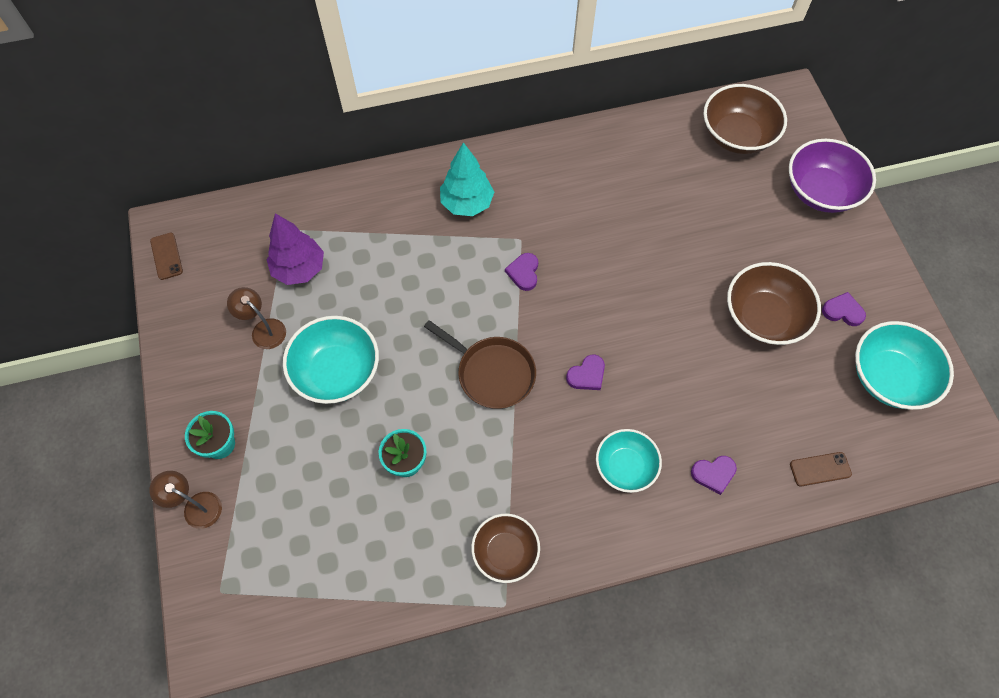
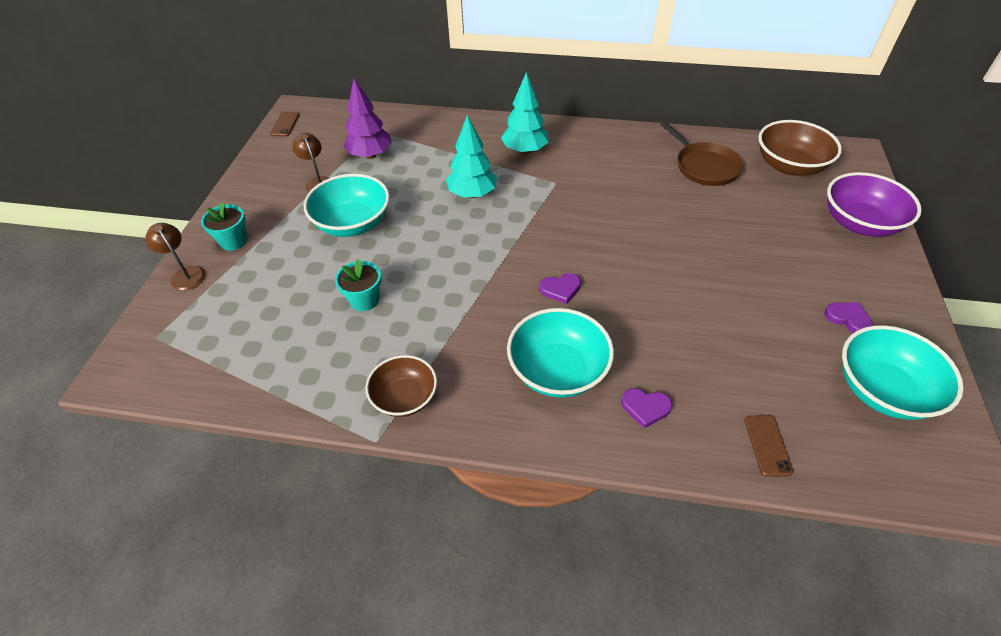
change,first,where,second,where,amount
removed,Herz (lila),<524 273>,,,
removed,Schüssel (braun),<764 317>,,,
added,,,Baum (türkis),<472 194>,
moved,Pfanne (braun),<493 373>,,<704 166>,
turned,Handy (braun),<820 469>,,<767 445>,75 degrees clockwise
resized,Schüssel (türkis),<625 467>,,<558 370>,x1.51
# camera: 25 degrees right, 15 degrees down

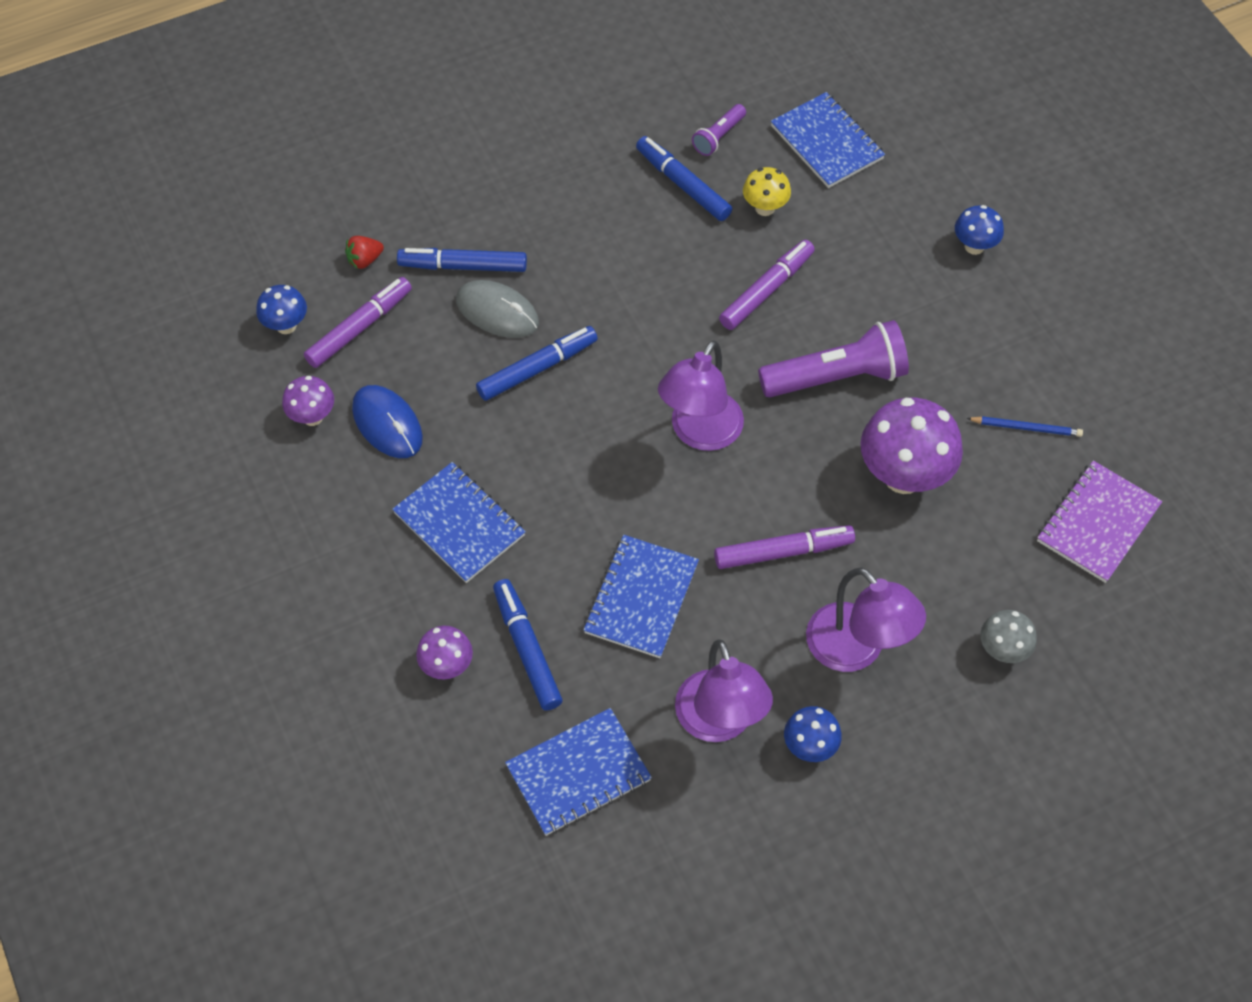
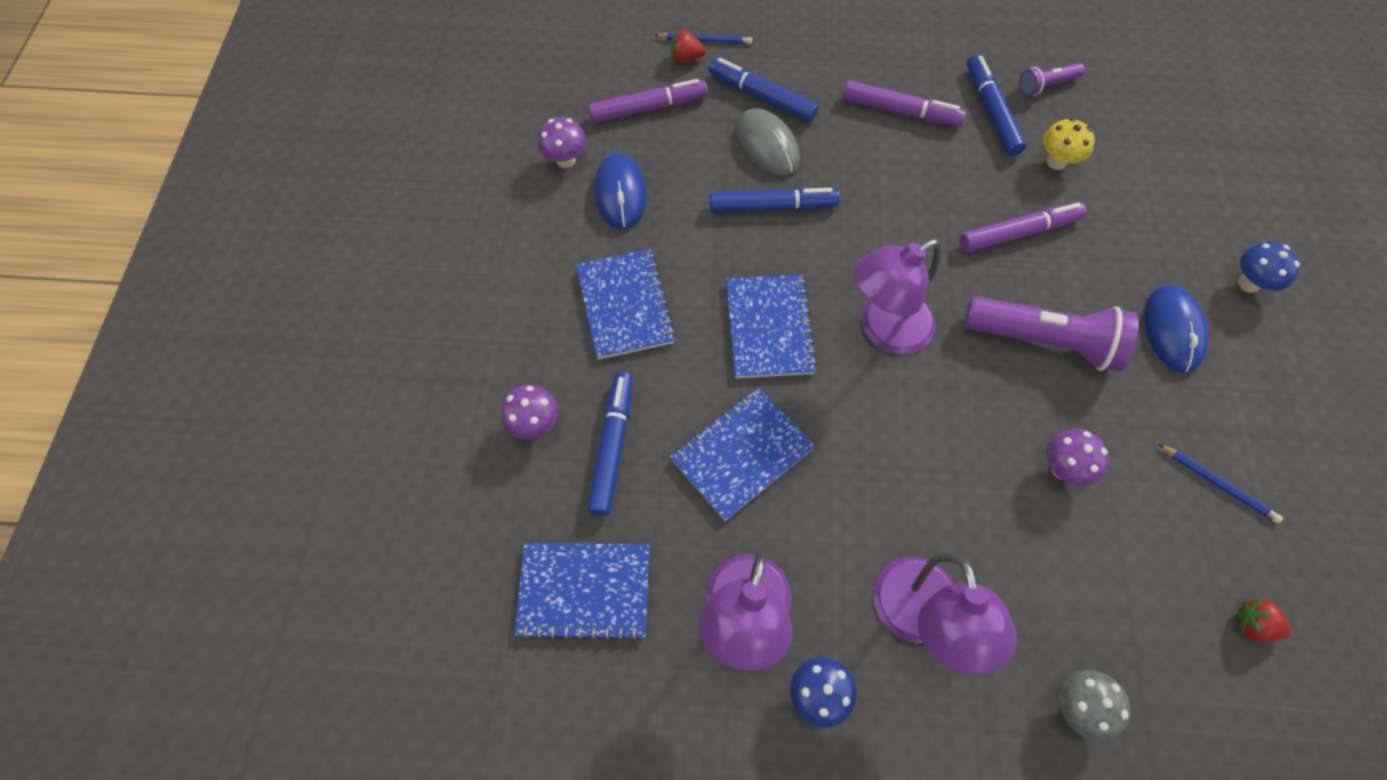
change,first,where,second,where,amount
removed,Pilz (blau),<286 325>,,,
added,,,Bleistift (blau),<705 40>,
added,,,Computermaus (blau),<1173 330>,
moved,Filzstift (lila),<783 552>,,<900 111>,
moved,Notizbuch (blau),<827 142>,,<769 328>,
replaced,Notizbuch (lila),<1097 523>,Erdbeere (rot),<1252 624>,
resized,Pilz (lila),<903 476>,,<1062 468>,x0.53
# camera: 30 degrees right, 5 degrees up

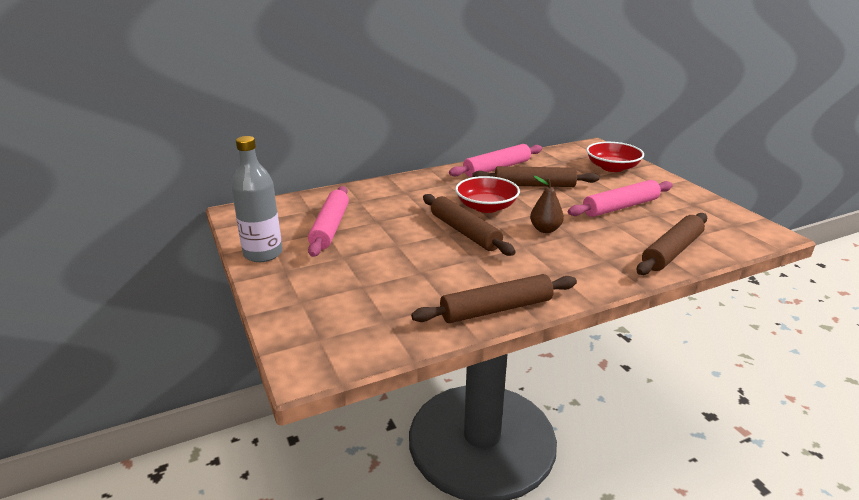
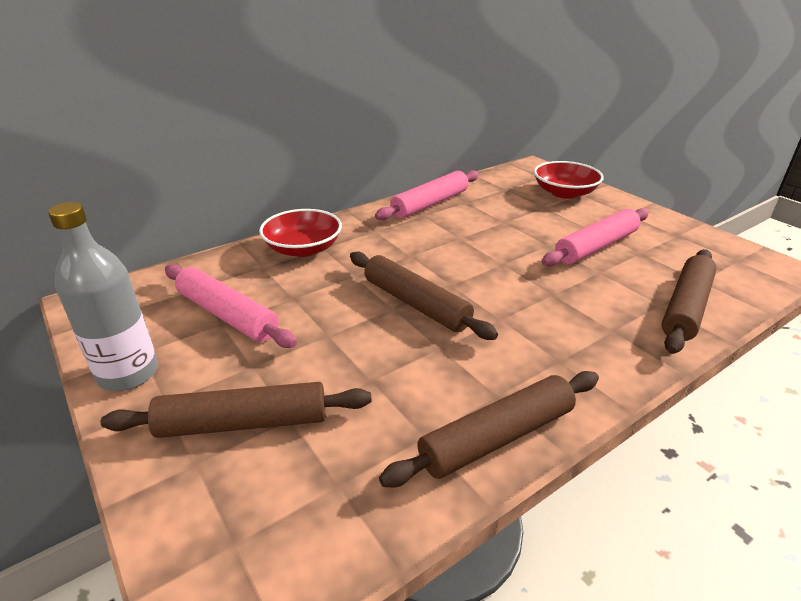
change,first,where,second,where,amount
removed,Birne (braun),<545 229>,,,
moved,Schüssel (rot),<486 207>,,<303 248>,
moved,Nudelholz (braun),<534 185>,,<243 423>,
turned,Nudelholz (rosa),<330 227>,,<227 315>,45 degrees counterclockwise
# camera: 10 degrees left, 5 degrees up

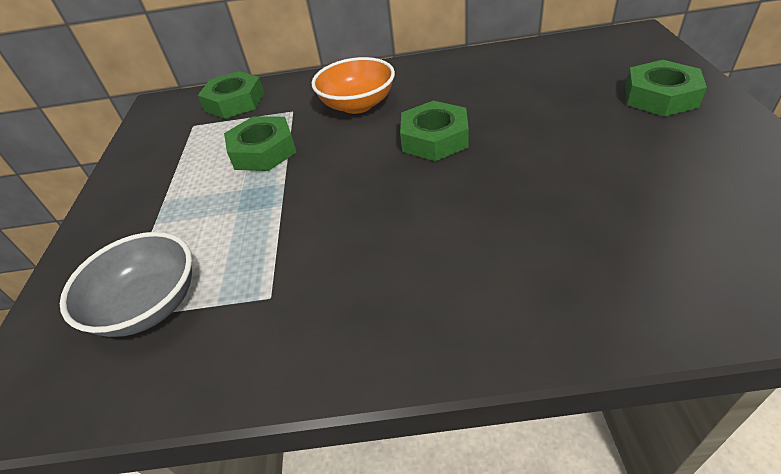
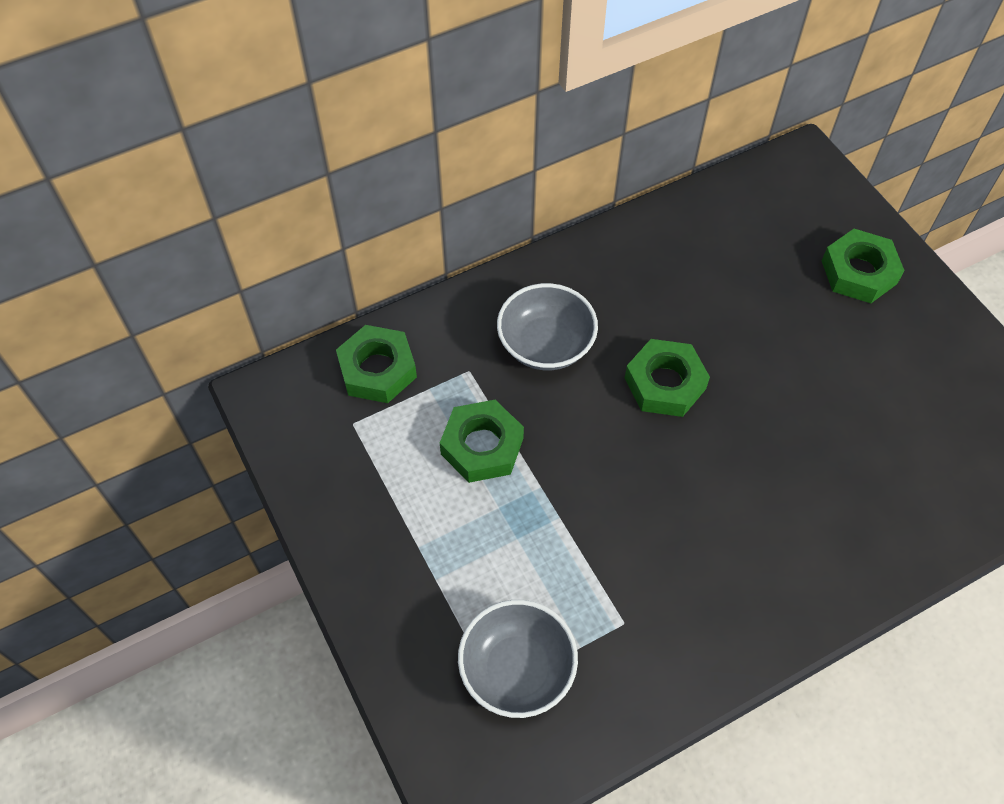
change,first,where,second,where,amount
recoloured,Schüssel (orange),<357 105>,Schüssel (grau),<546 344>,
# camera: 30 degrees left, 15 degrees up

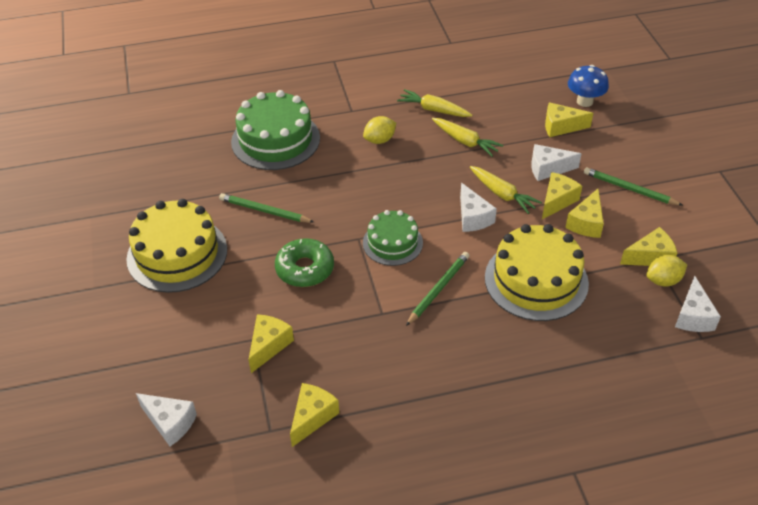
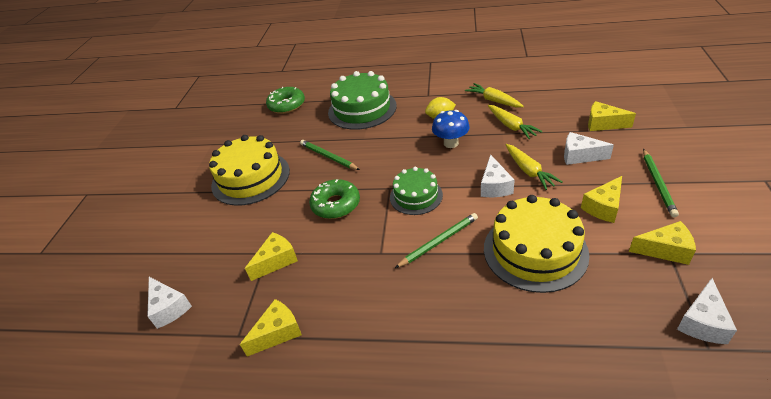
change,first,where,second,where,amount
removed,Käse (gelb),<557 201>,,,
removed,Zitrone (gelb),<663 280>,,,
added,,,Donut (grün),<287 105>,
moved,Pilz (blau),<584 101>,,<451 143>,
turned,Bleistift (grün),<629 189>,,<658 184>,135 degrees counterclockwise
# camera: 25 degrees right, 5 degrees down

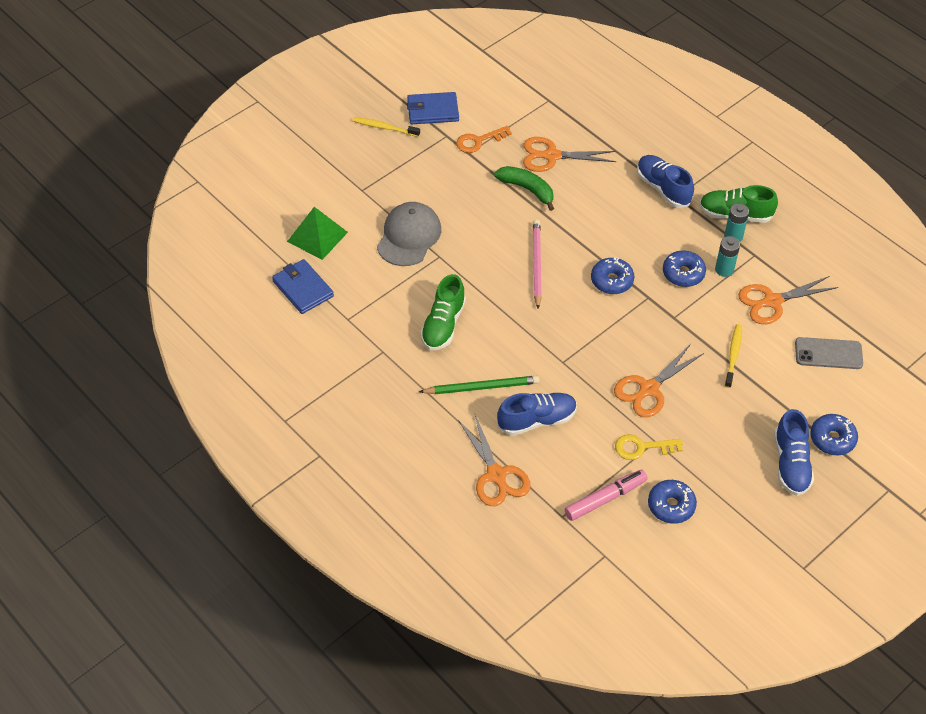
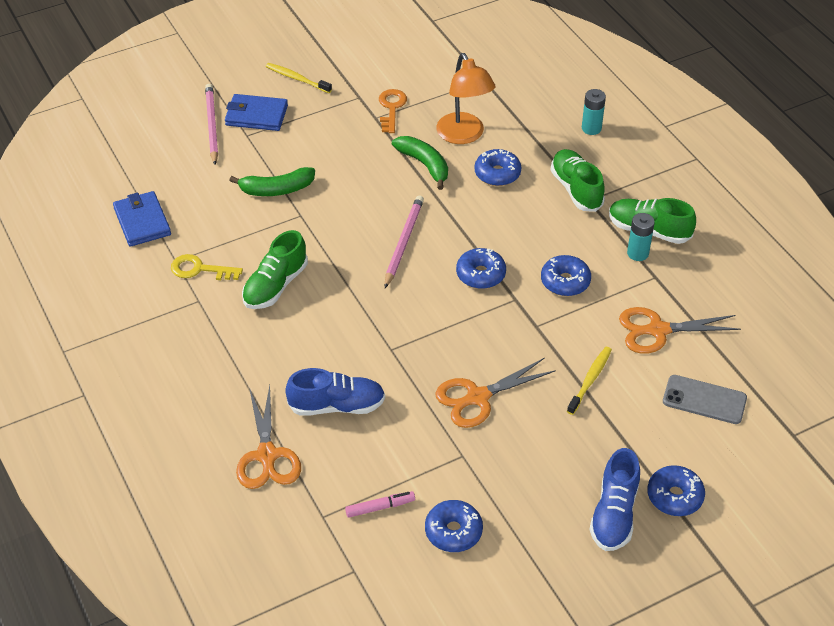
change,first,where,second,where,amount
removed,Pyramide (grün),<317 236>,,,
removed,Bleistift (grün),<481 387>,,,
added,,,Bleistift (rosa),<211 125>,
added,,,Donut (blau),<497 174>,
moved,Geldbörse (blau),<432 111>,,<256 115>,
moved,Schlüssel (gelb),<642 447>,,<200 269>,
moved,Batterie (türkis),<724 269>,,<591 128>,
replaced,Kappe (grau),<409 236>,Banane (grün),<276 189>,
replaced,Schere (orange),<551 156>,Lampe (orange),<464 135>,
recoloured,Schuh (blau),<663 188>,Schuh (grün),<576 189>,
turned,Schlüssel (orange),<478 141>,,<391 108>,105 degrees clockwise
resized,Filzstift (rosa),<605 499>,,<380 507>,x0.64
# camera: 15 degrees right, 5 degrees down

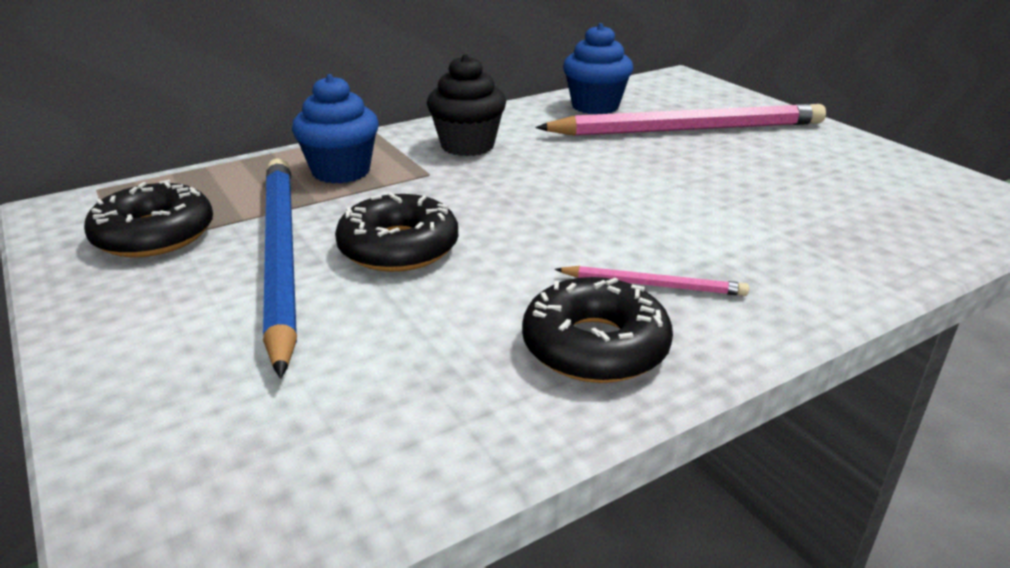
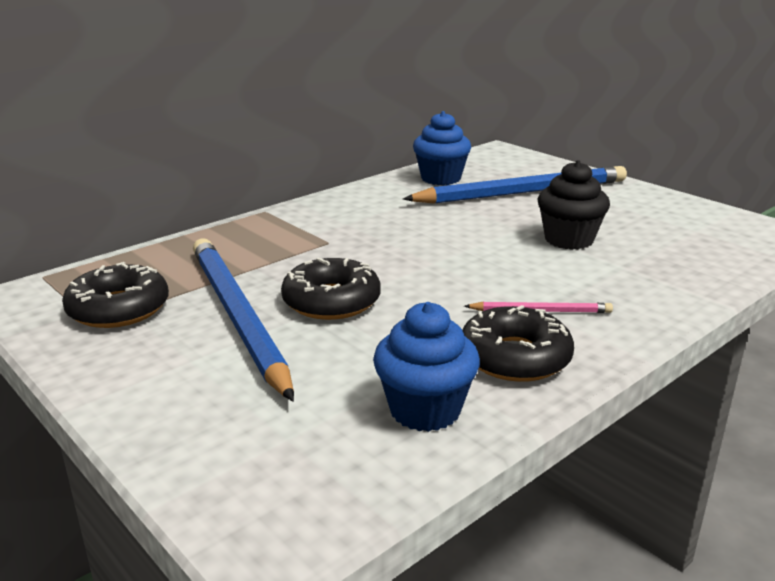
change,first,where,second,where,amount
moved,Muffin (blau),<341 171>,,<425 410>,
moved,Muffin (schwarz),<467 146>,,<569 240>,
recoloured,Bleistift (rosa),<687 129>,Bleistift (blau),<522 192>,
# camera: 10 degrees left, 5 degrees down

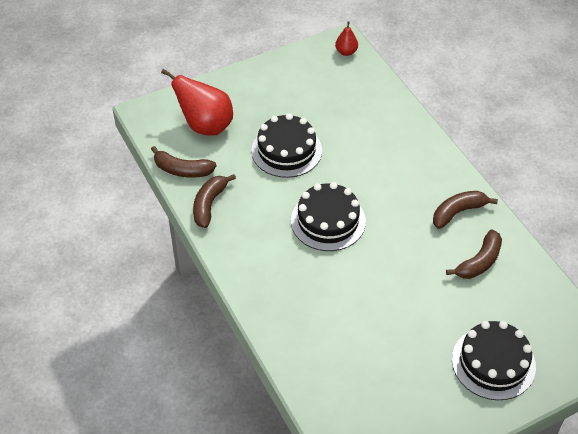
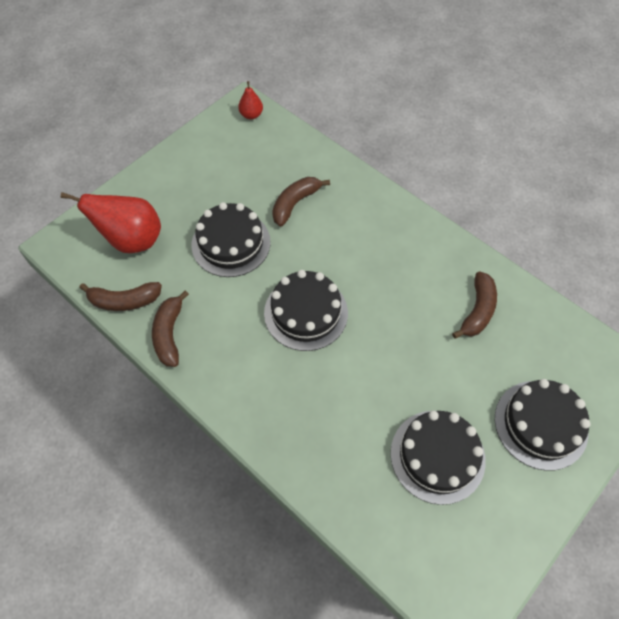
change,first,where,second,where,amount
added,,,Kuchen (schwarz),<437 456>,
moved,Banane (braun),<458 212>,,<295 203>,
# camera: 20 degrees left, 10 degrees up

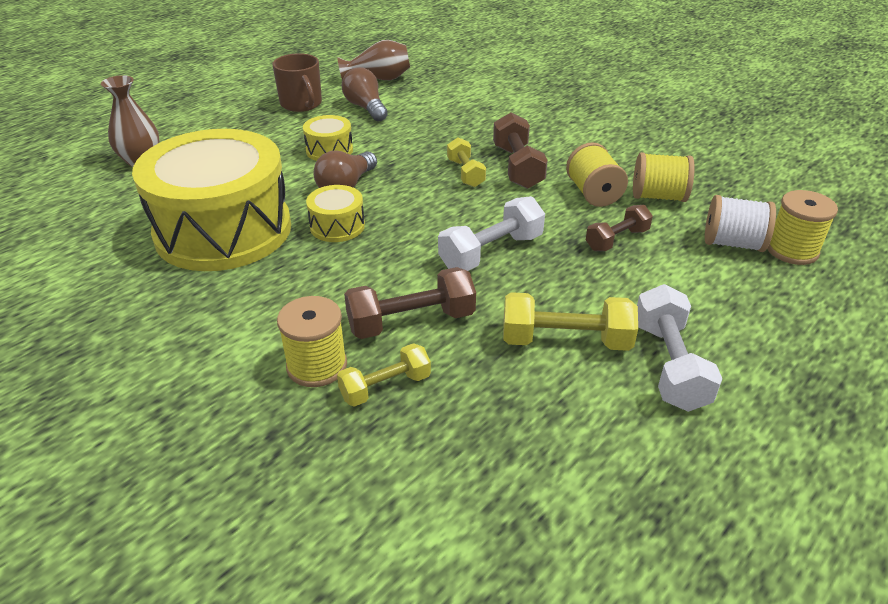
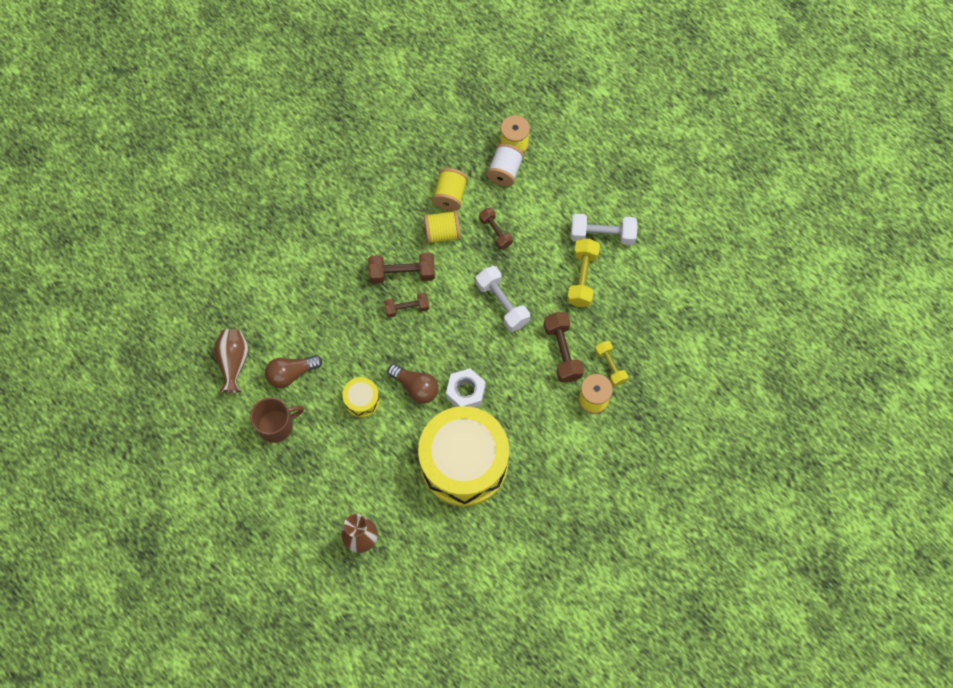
change,first,where,second,where,amount
replaced,Trommel (gelb),<337 226>,Sechskantmutter (weiß),<465 392>,
recoloured,Hantel (gelb),<465 173>,Hantel (braun),<407 308>,
# camera: 85 degrees left, 30 degrees up

